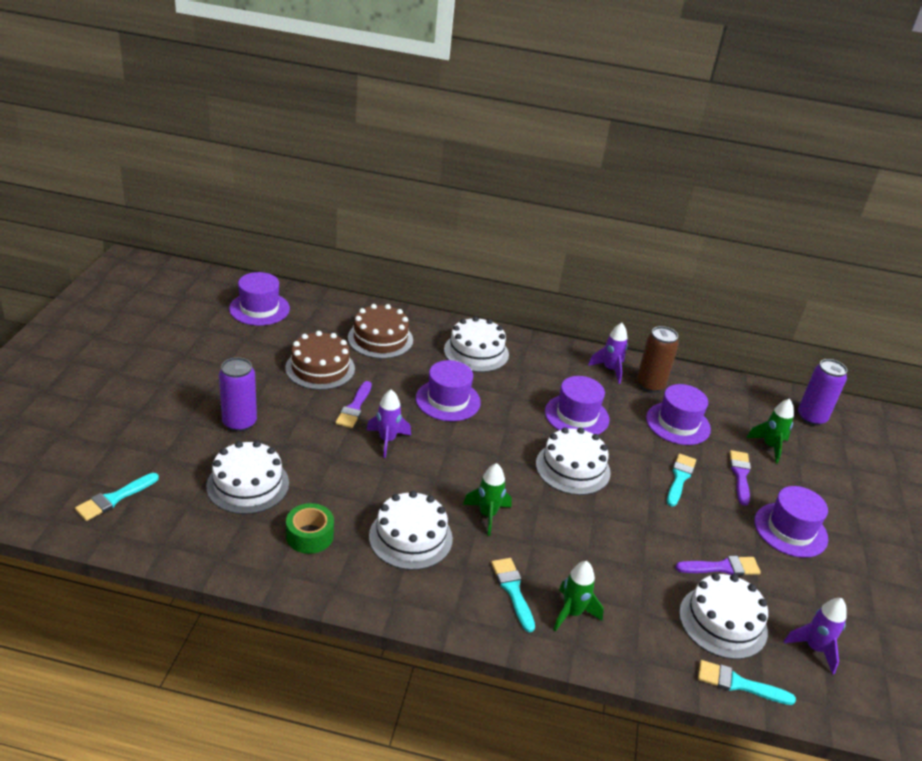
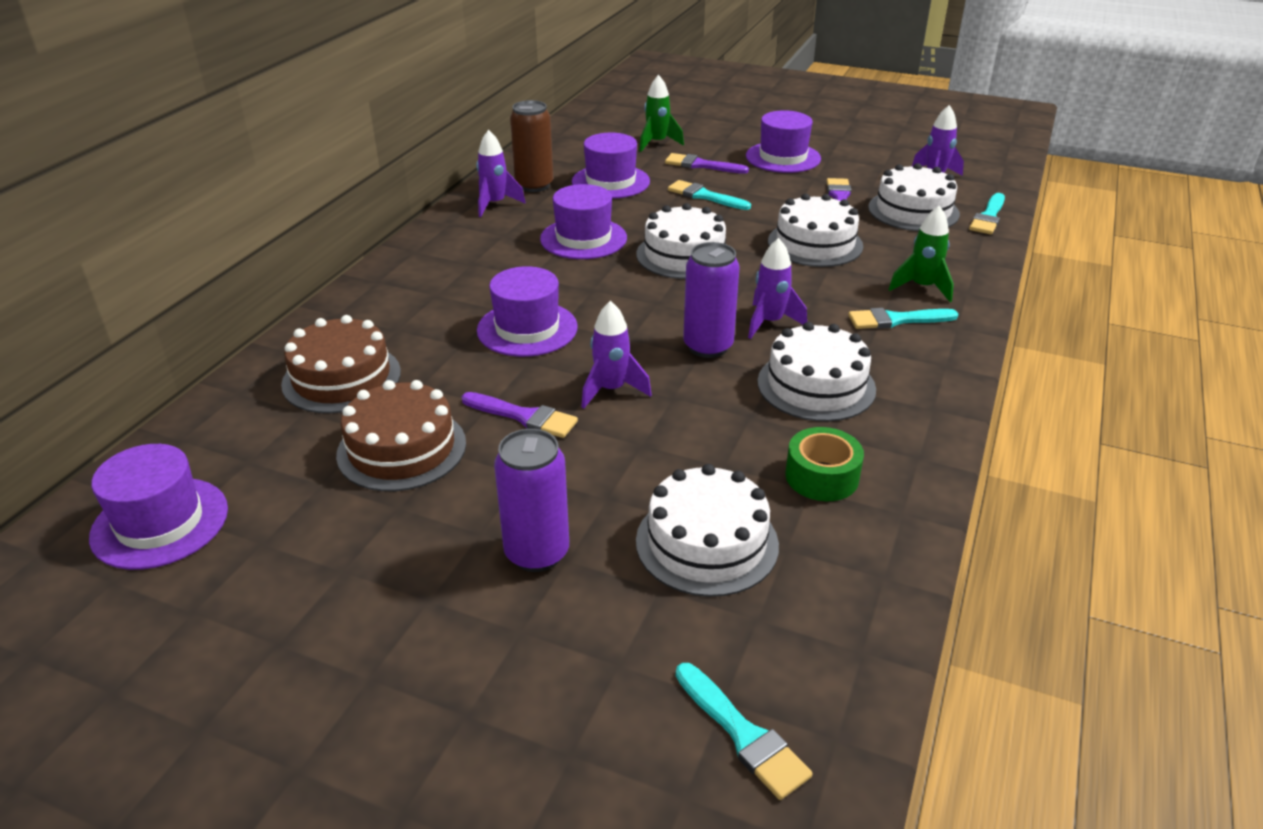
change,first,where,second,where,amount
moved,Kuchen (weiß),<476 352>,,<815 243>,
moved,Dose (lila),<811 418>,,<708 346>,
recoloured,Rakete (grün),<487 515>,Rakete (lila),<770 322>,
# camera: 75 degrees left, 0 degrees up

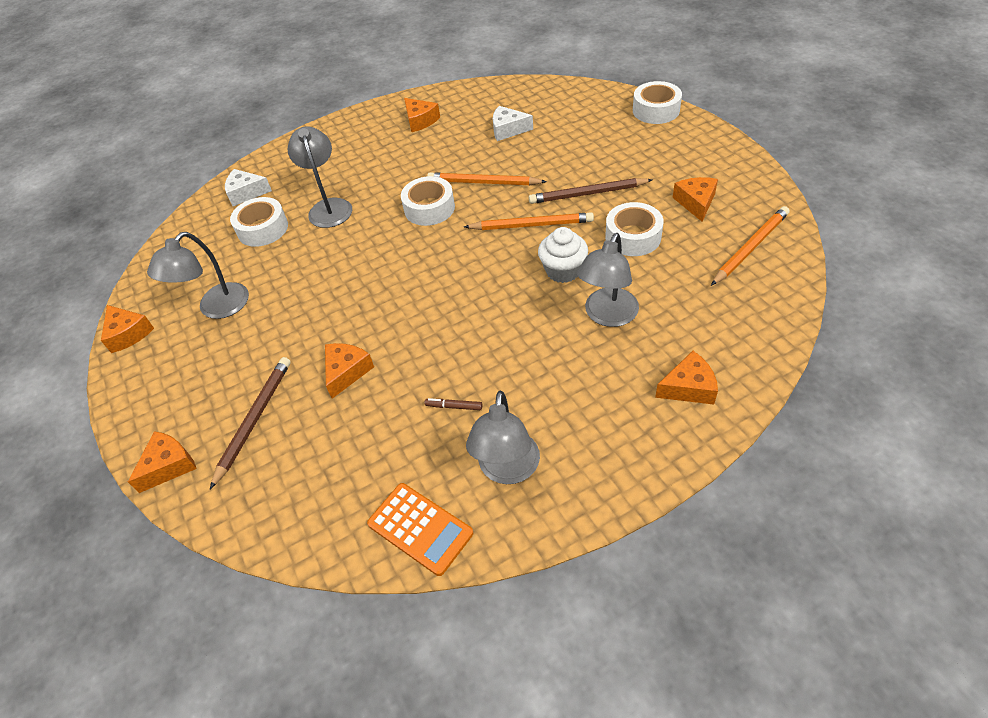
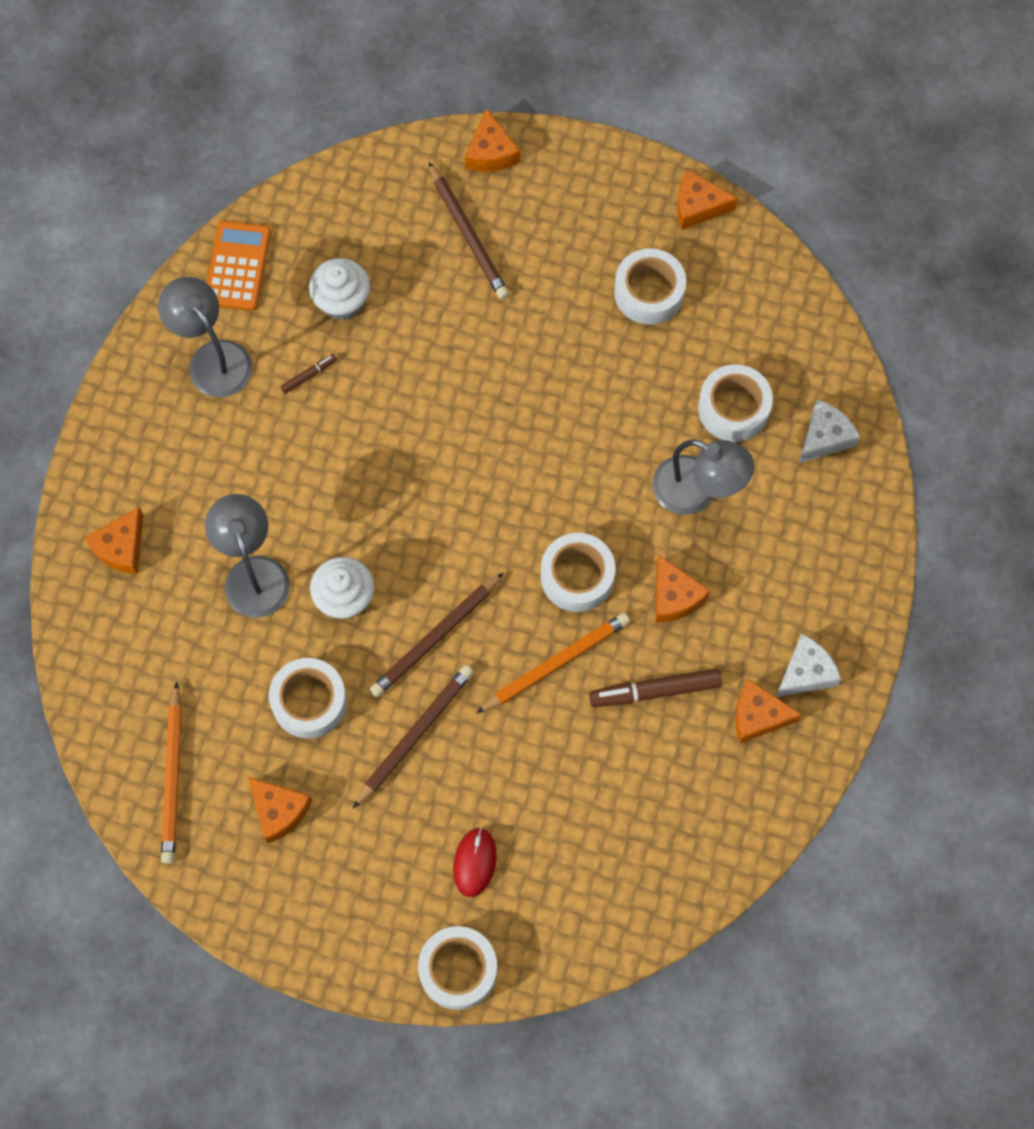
change,first,where,second,where,amount
added,,,Muffin (weiß),<342 301>,
added,,,Computermaus (rot),<474 862>,
added,,,Filzstift (braun),<655 691>,
moved,Käse (orange),<346 372>,,<674 596>,
moved,Käse (weiß),<508 130>,,<806 672>,
replaced,Lampe (grau),<216 308>,Klebeband (weiß),<649 292>,
recoloured,Bleistift (orange),<531 225>,Bleistift (braun),<436 637>,
turned,Taschenrechner (orange),<420 528>,,<237 266>,105 degrees clockwise
# camera: 130 degrees right, 20 degrees up

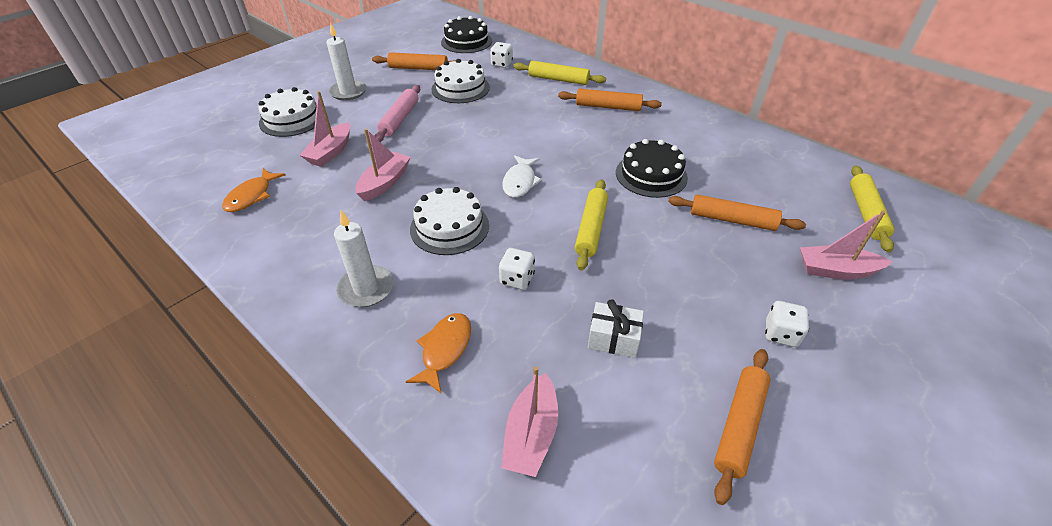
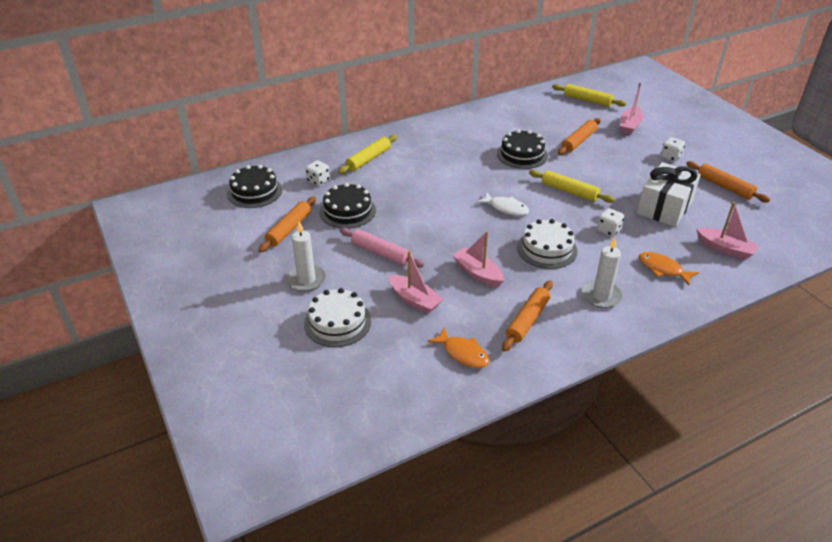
change,first,where,second,where,amount
moved,Nudelholz (orange),<608 107>,,<527 320>,
recoloured,Kuchen (weiß),<460 88>,Kuchen (schwarz),<347 211>,
resized,Geschenk (weiß),<613 338>,,<664 207>,x1.88
# camera: 70 degrees left, 5 degrees down

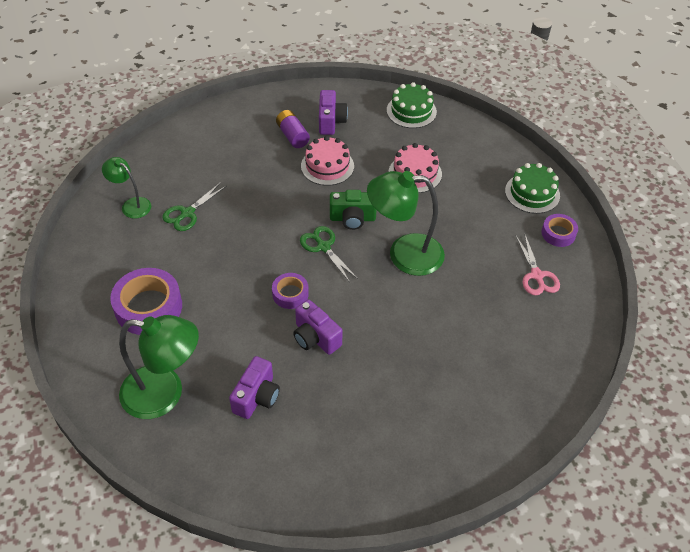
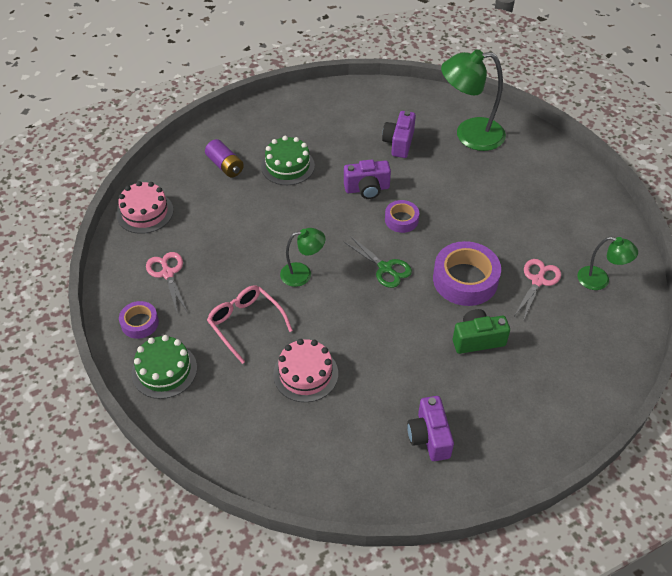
change,first,where,second,where,amount
added,,,Brille (rosa),<245 323>,
moved,Klebeband (lila),<148 307>,,<465 280>,
moved,Batterie (lila),<292 136>,,<225 166>,
moved,Kuchen (rosa),<327 166>,,<145 212>,
moved,Kamera (grün),<352 218>,,<477 339>,
moved,Kuchen (grün),<411 111>,,<287 166>,
recoloured,Schere (grün),<187 213>,Schere (rosa),<538 280>,
turned,Kamera (lila),<315 338>,,<367 189>,135 degrees clockwise
resized,Lampe (grün),<404 254>,,<302 274>,x0.56
# camera: 170 degrees right, 0 degrees up

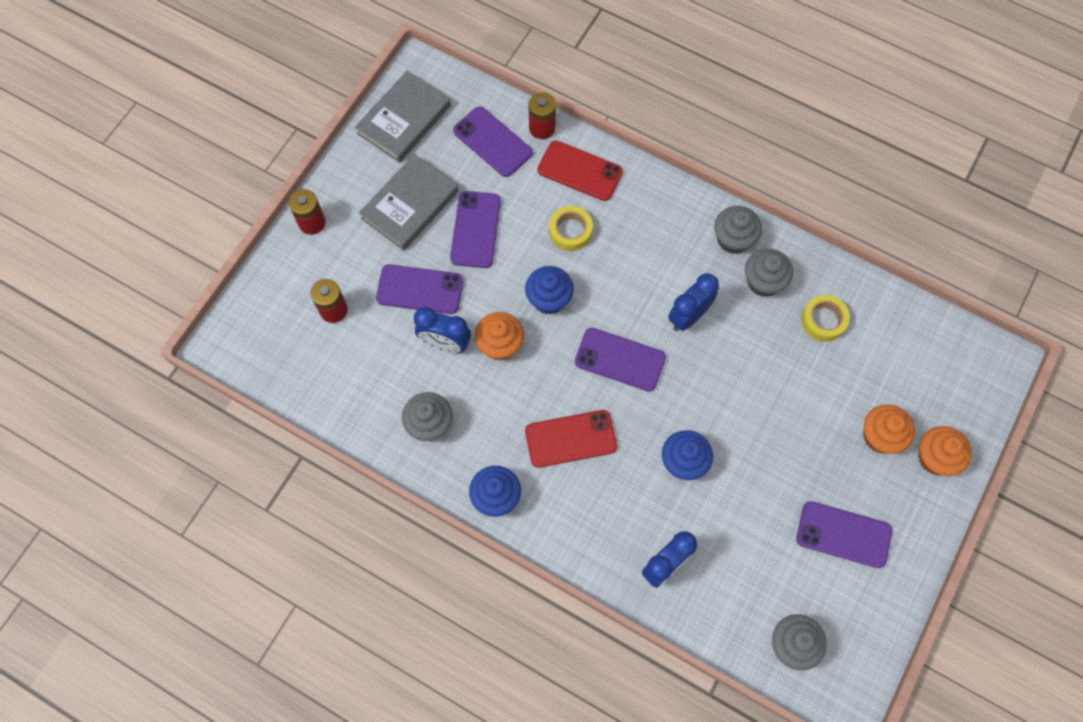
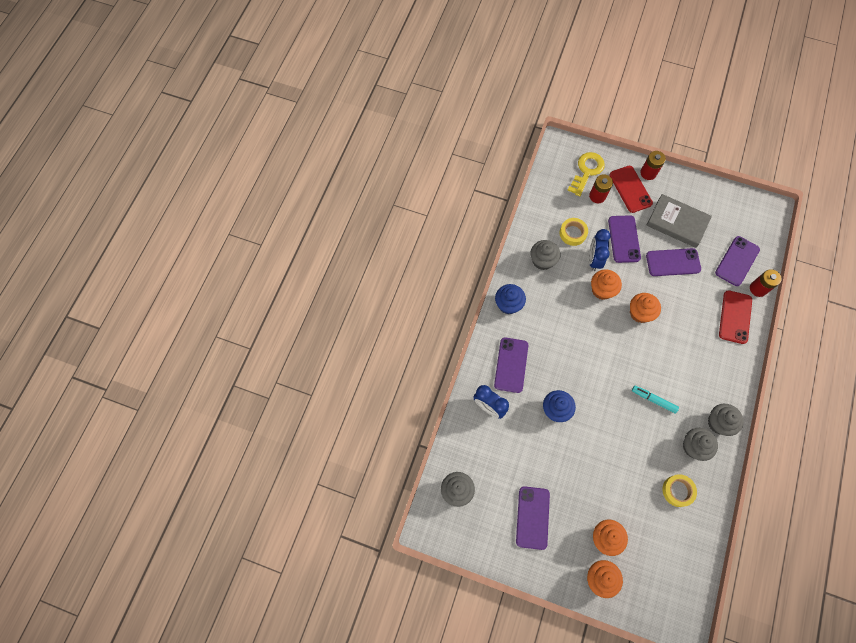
change,first,where,second,where,amount
removed,Buch (grau),<404 120>,,,
added,,,Schlüssel (gelb),<587 171>,
moved,Handy (rot),<570 438>,,<630 189>,
moved,Klebeband (gelb),<570 231>,,<573 233>,
moved,Handy (lila),<620 360>,,<511 365>,
replaced,Wecker (blau),<688 316>,Filzstift (türkis),<654 400>,
recoloured,Muffin (blau),<549 299>,Muffin (orange),<640 313>,
# camera: 80 degrees right, 0 degrees up

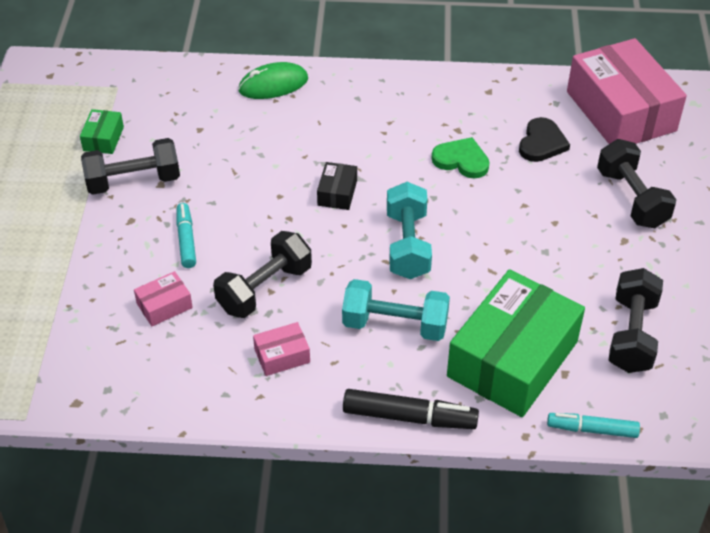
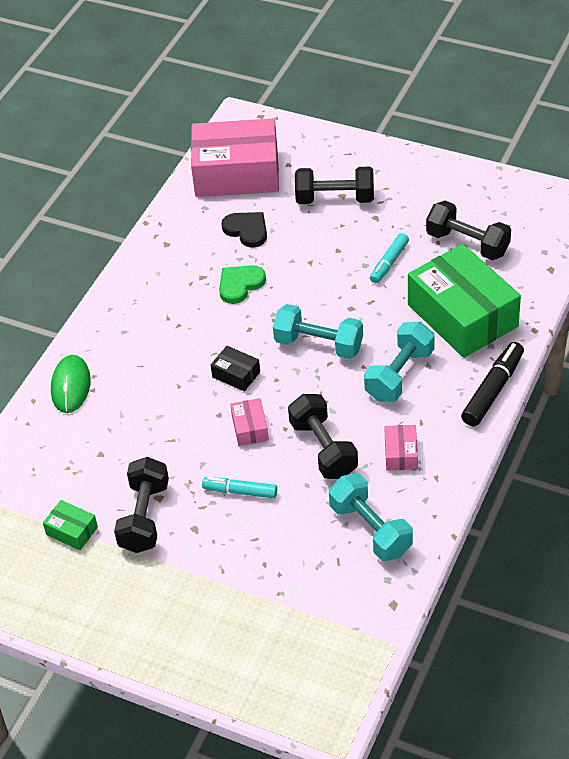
change,first,where,second,where,amount
added,,,Hantel (türkis),<371 529>,
moved,Schachtel (rosa),<164 306>,,<250 428>,
moved,Filzstift (türkis),<592 430>,,<389 262>,
# camera: 65 degrees left, 0 degrees up

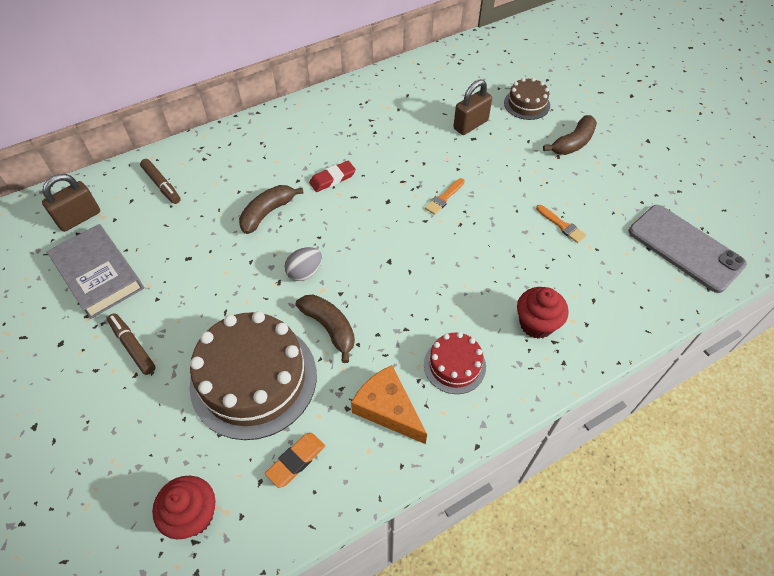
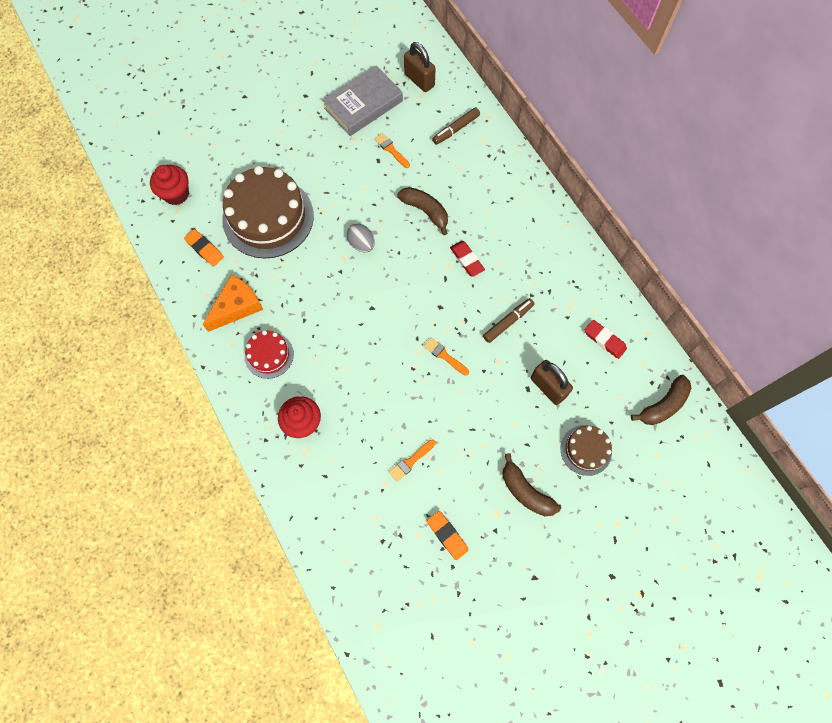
change,first,where,second,where,amount
removed,Handy (grau),<685 248>,,,
added,,,Pinsel (orange),<391 150>,
added,,,Radiergummi (orange),<447 535>,
added,,,Radiergummi (rot),<604 340>,
moved,Filzstift (braun),<133 346>,,<508 322>,
moved,Banane (braun),<330 328>,,<663 405>,
# camera: 90 degrees right, 15 degrees up

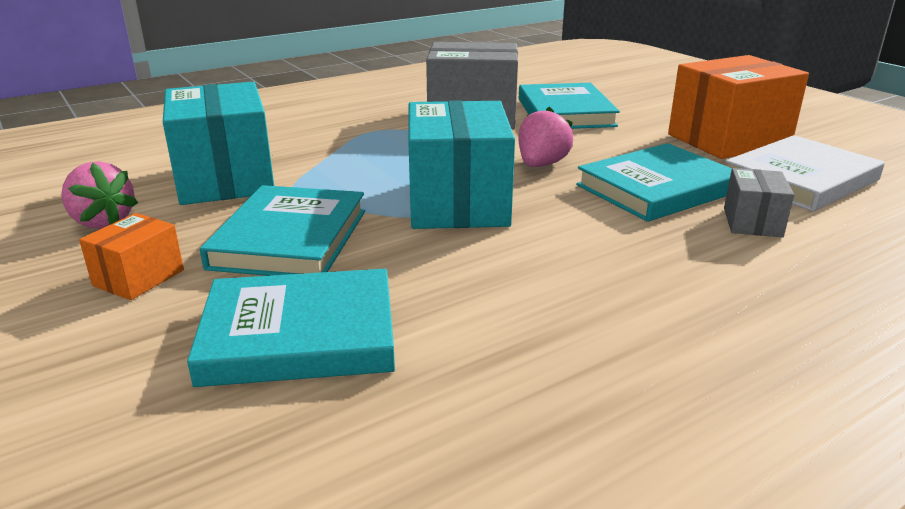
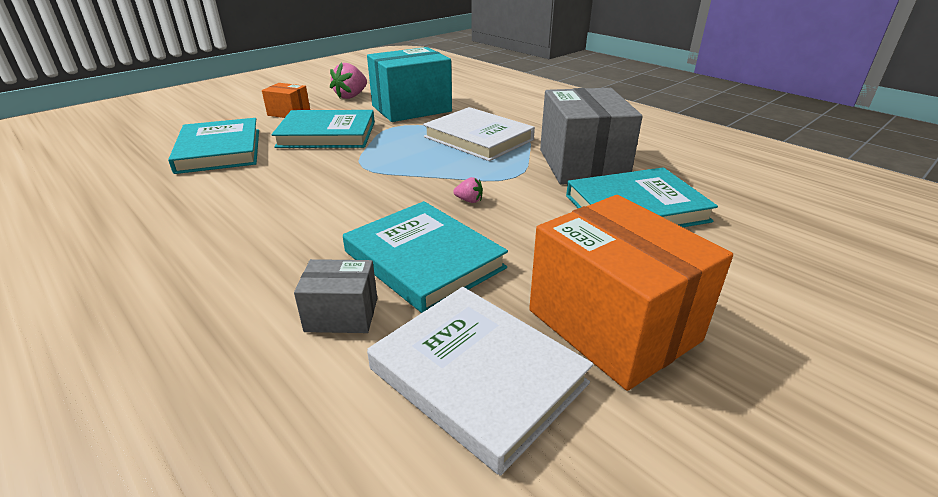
change,first,where,second,where,amount
removed,Schachtel (türkis),<457 203>,,,
added,,,Buch (weiß),<478 138>,
resized,Erdbeere (rosa),<541 165>,,<469 200>,x0.49
# camera: 80 degrees right, 5 degrees up

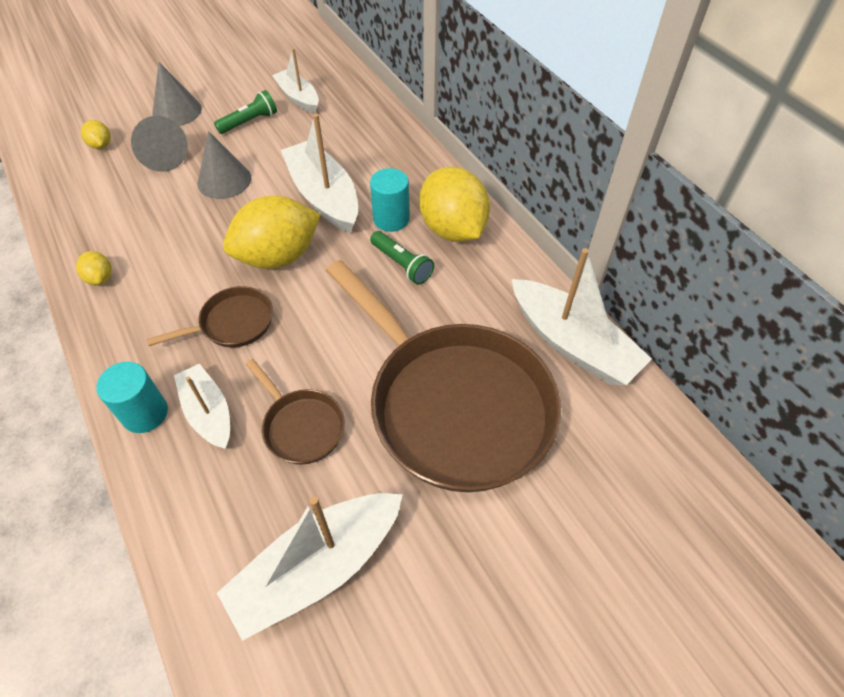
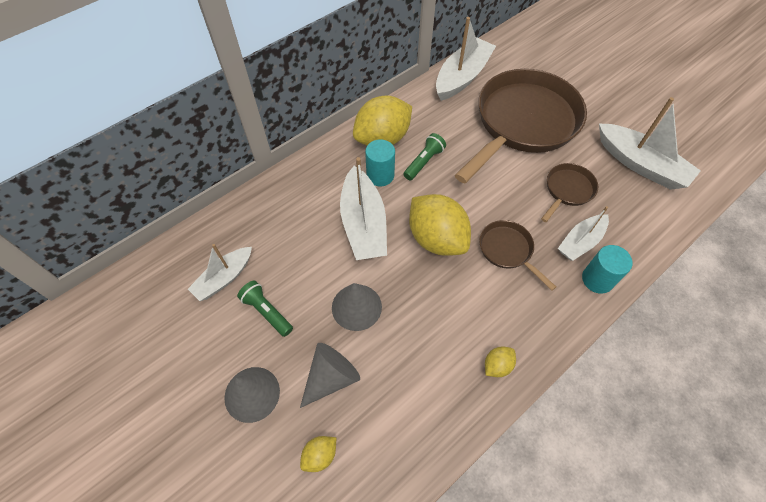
change,first,where,second,where,amount
turned,Boot (weiß),<324 196>,,<363 224>,60 degrees counterclockwise
# camera: 100 degrees left, 5 degrees up

